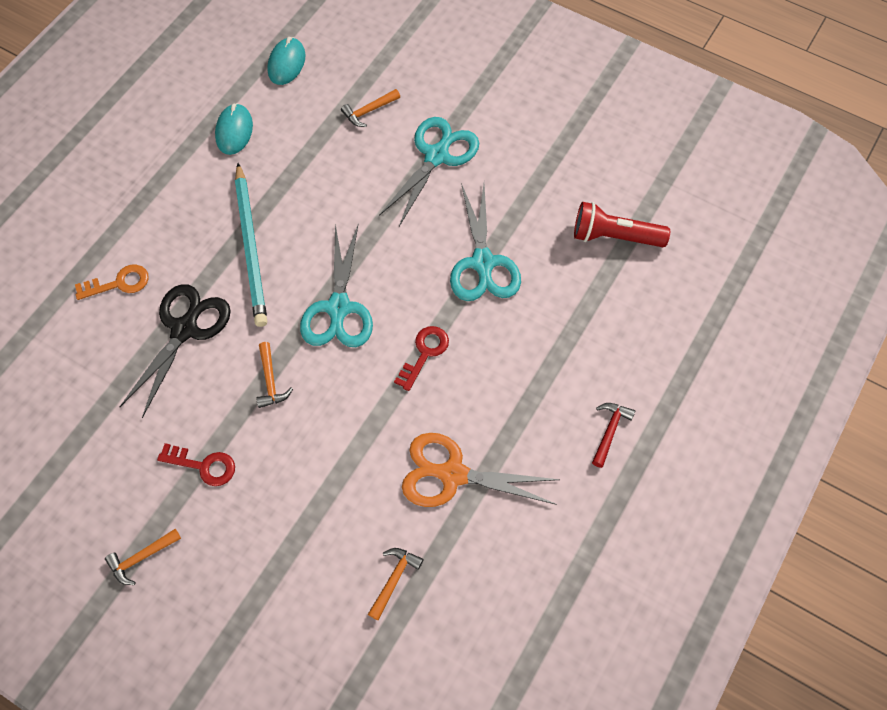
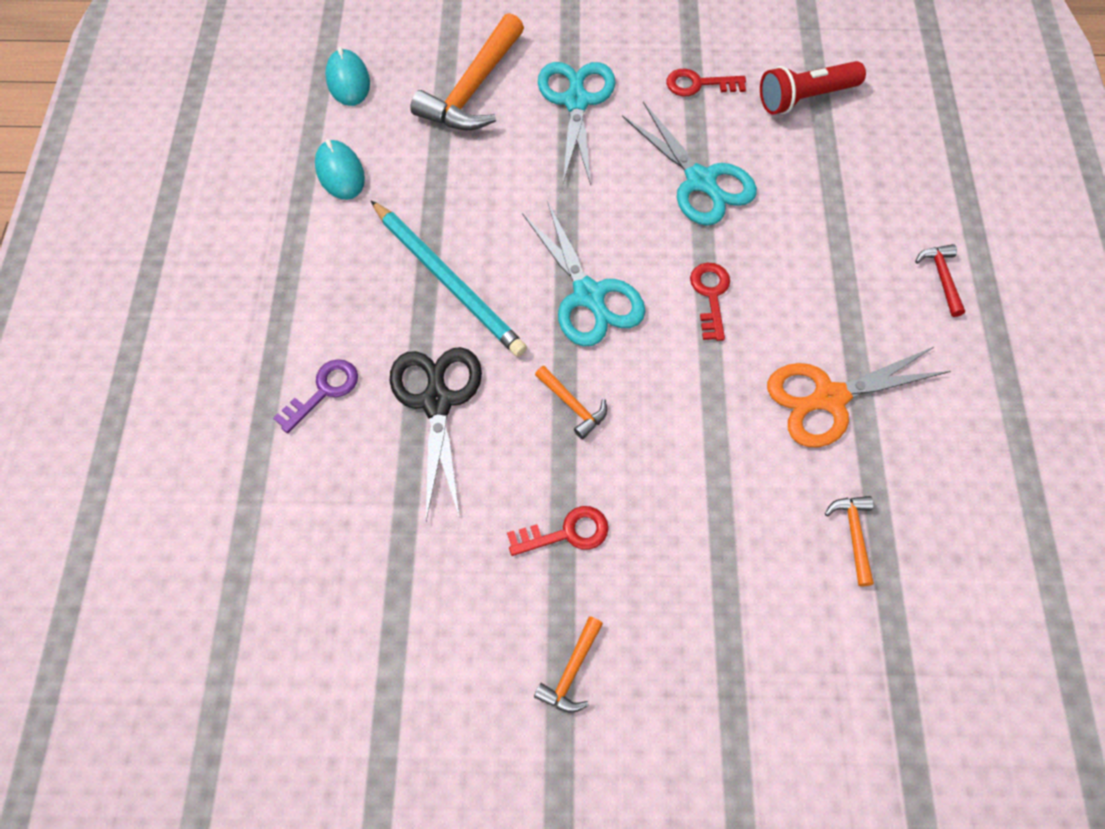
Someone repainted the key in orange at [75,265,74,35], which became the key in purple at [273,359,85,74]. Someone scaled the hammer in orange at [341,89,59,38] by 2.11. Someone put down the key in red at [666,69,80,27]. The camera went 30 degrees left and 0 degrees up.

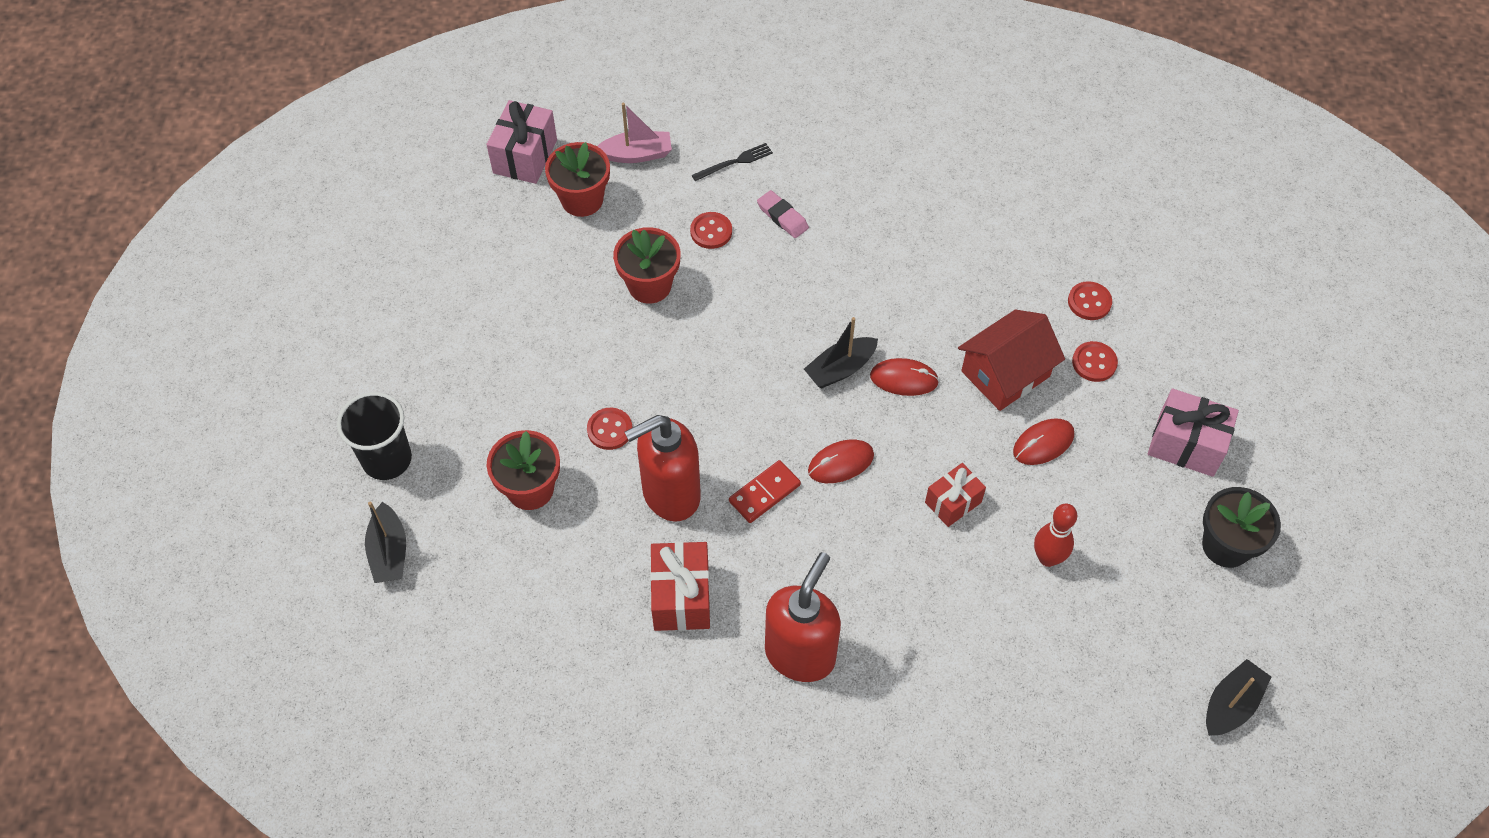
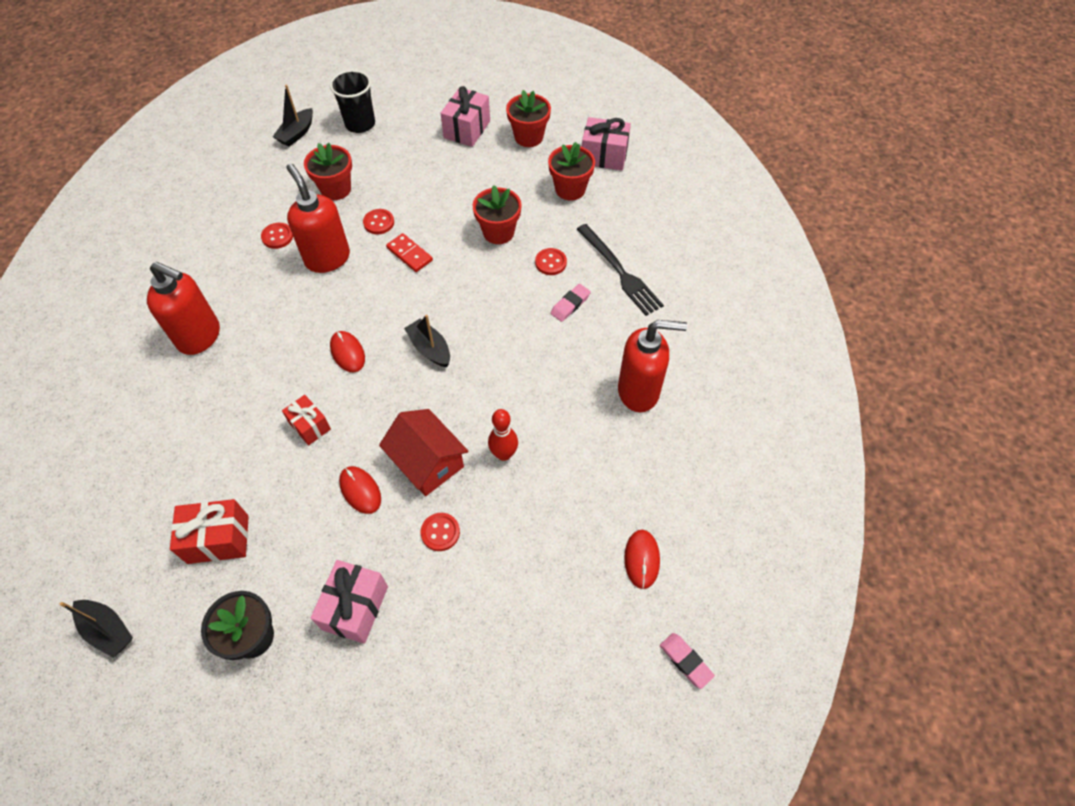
Someone carried the gift in red from [650,542,60,89] to [170,499,79,65]. Someone carried the button in red from [1068,281,44,39] to [261,223,32,26]. Someone rotated the boat in black at [365,501,41,82] by 45 degrees counterclockwise. Someone carried the domino in red from [729,460,72,63] to [386,233,47,39]. Someone put down the gift in pink at [440,86,50,61]. Someone carried the bowling pin in red from [1034,504,43,63] to [488,409,30,52]. Someone put down the flower pot in red at [506,90,45,57]. Someone scaled the fork in black at [692,143,81,38] by 1.89. Someone put down the soap dispenser in red at [618,320,69,92]. Someone carried the mouse in red from [870,358,69,38] to [624,530,36,59]. Someone put down the eraser in pink at [660,633,55,56]. Someone took away the boat in pink at [597,103,75,60]. The camera went 85 degrees right and 0 degrees up.

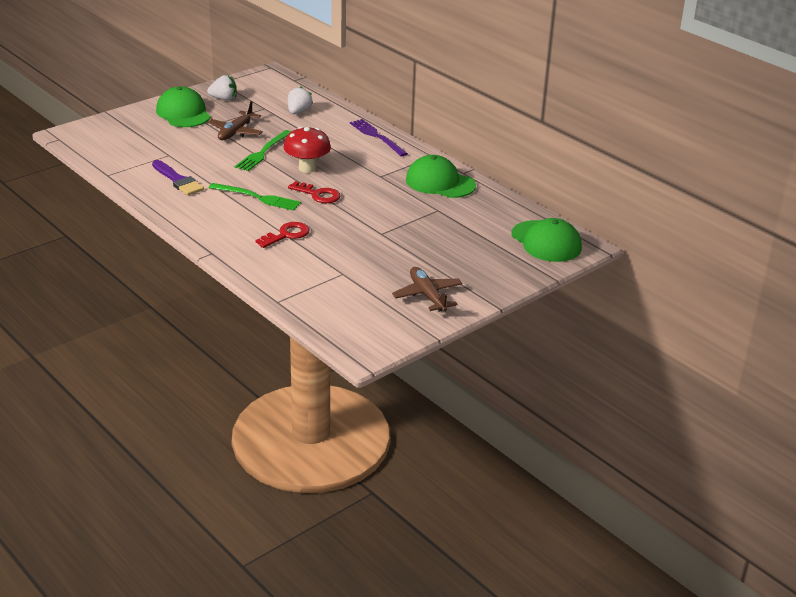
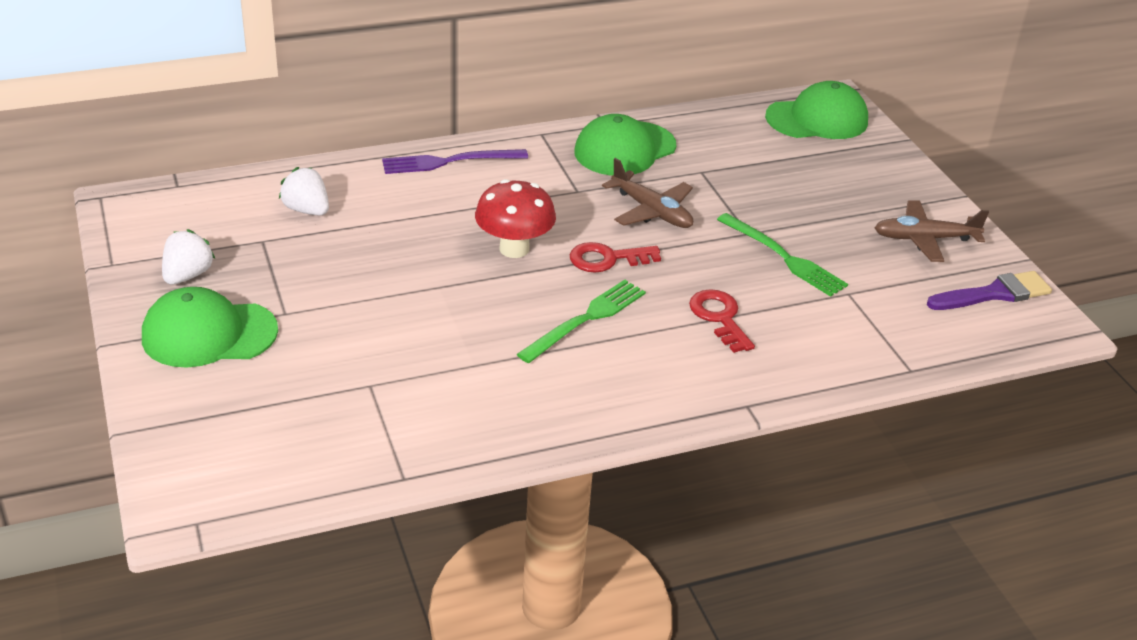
Someone rotated the key in red at [288,181,52,22] by 150 degrees counterclockwise. Someone carried the plane in brown from [208,101,55,39] to [602,158,91,70]. Someone carried the fork in green from [235,130,56,41] to [717,213,131,84]. Someone carried the brush in purple from [152,160,52,36] to [927,271,125,39]. The camera went 70 degrees left and 5 degrees up.

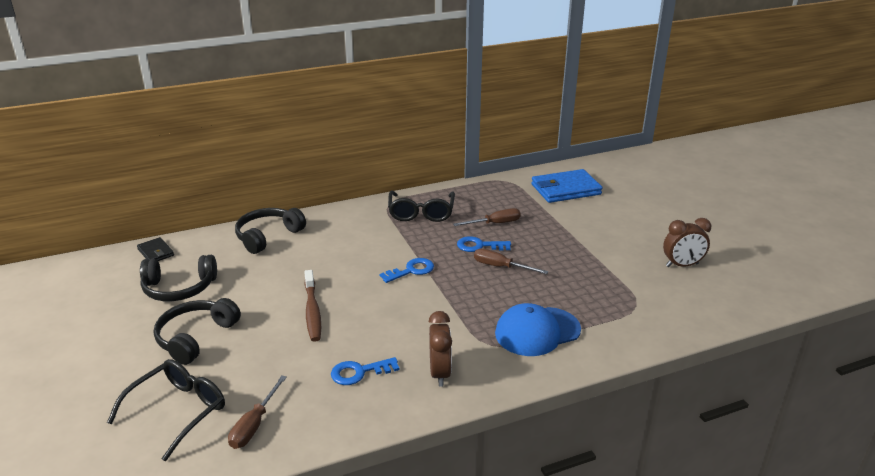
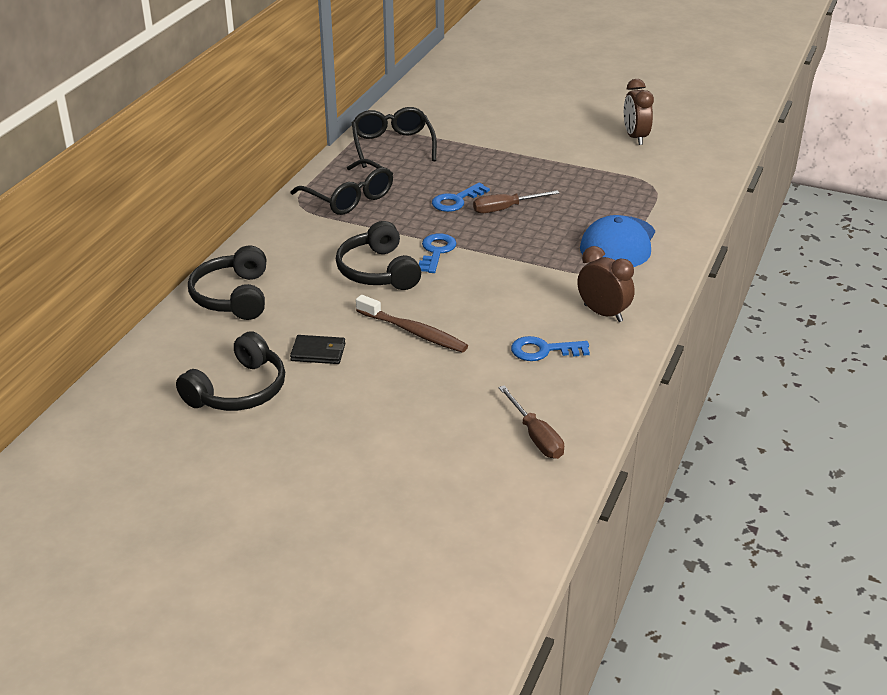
Someone carried the wallet in black from [137,237,37,24] to [290,335,55,29]. Someone carried the headphones in black from [154,298,87,67] to [336,221,85,69]. Someone carried the glasses in black from [107,359,118,102] to [352,107,85,61]. Someone rotated the key in blue at [331,357,69,28] by 60 degrees clockwise. Someone rotated the clock in brown at [663,218,48,49] by 135 degrees clockwise. Someone took away the screwdriver in brown at [453,208,68,18]. Someone took away the wallet in blue at [531,169,71,34]. The camera went 45 degrees left and 5 degrees up.

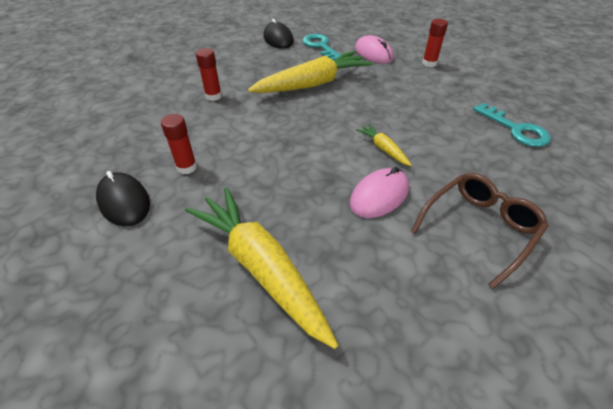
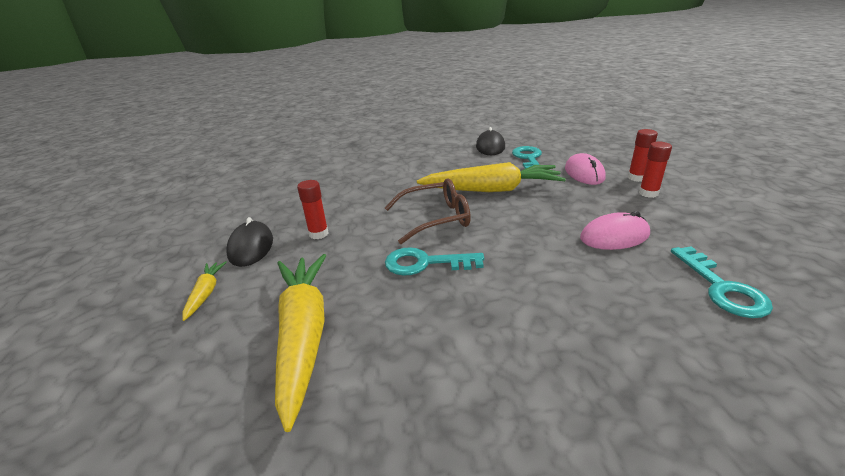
Someone carried the carrot in yellow from [356,124,55,42] to [183,261,44,60]. Someone carried the glasses in brown from [411,173,137,116] to [385,179,86,65]. Someone put down the key in turquoise at [385,247,99,29]. Someone carried the mouse in pink from [349,167,60,51] to [580,211,70,39]. Someone carried the glue stick in red from [196,48,26,53] to [628,129,30,53]. The camera went 30 degrees right and 15 degrees down.

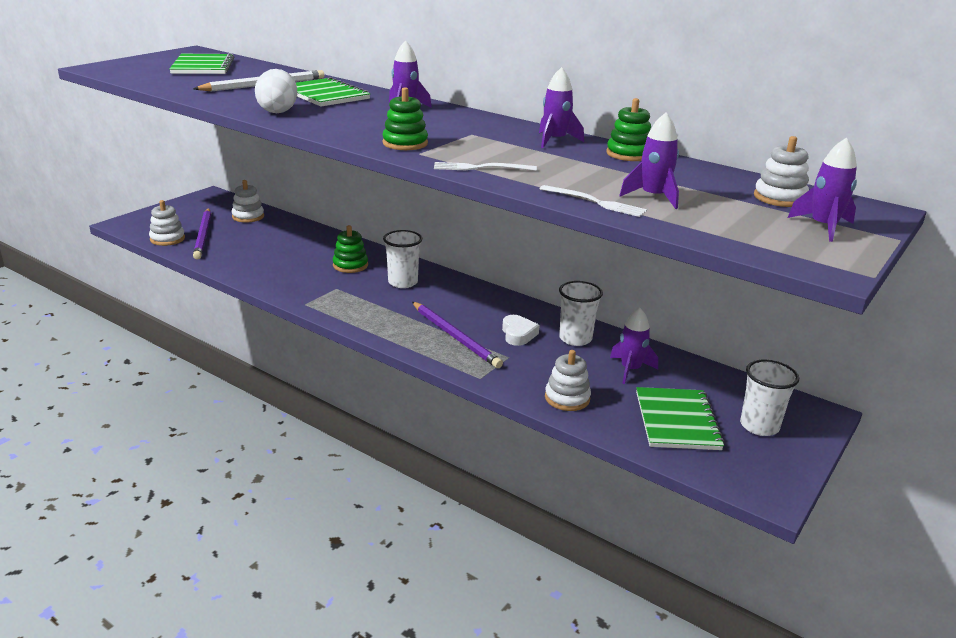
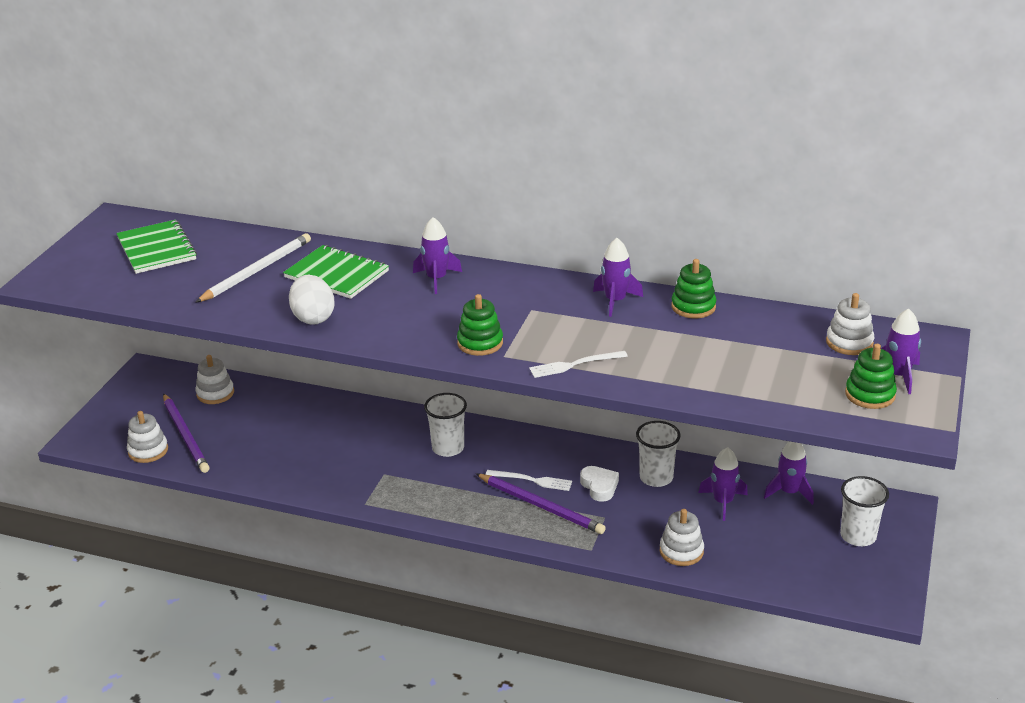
Someone carried the fork in white from [540,185,107,32] to [486,470,86,21]. Someone carried the rocket in purple from [619,113,60,96] to [764,441,50,64]. Someone carried the stacking toy in green from [333,225,35,48] to [845,344,52,65]. Someone took away the notebook in green at [636,387,89,63]. The camera went 15 degrees left and 5 degrees up.

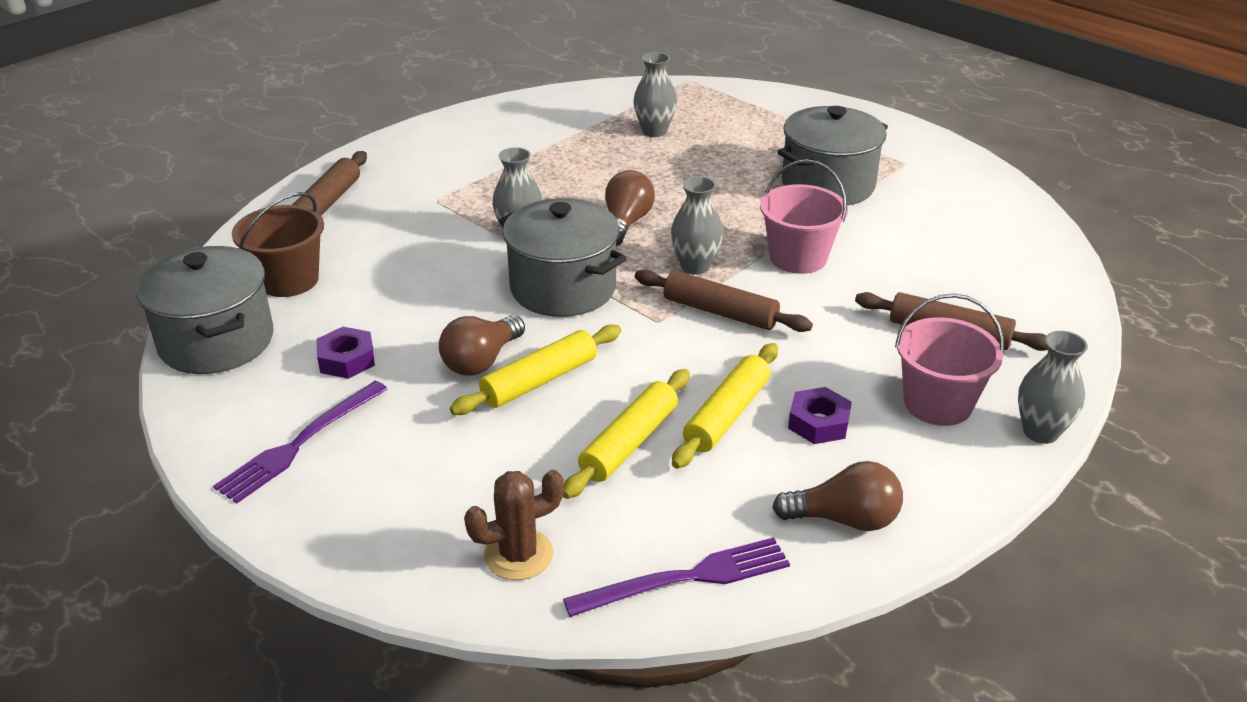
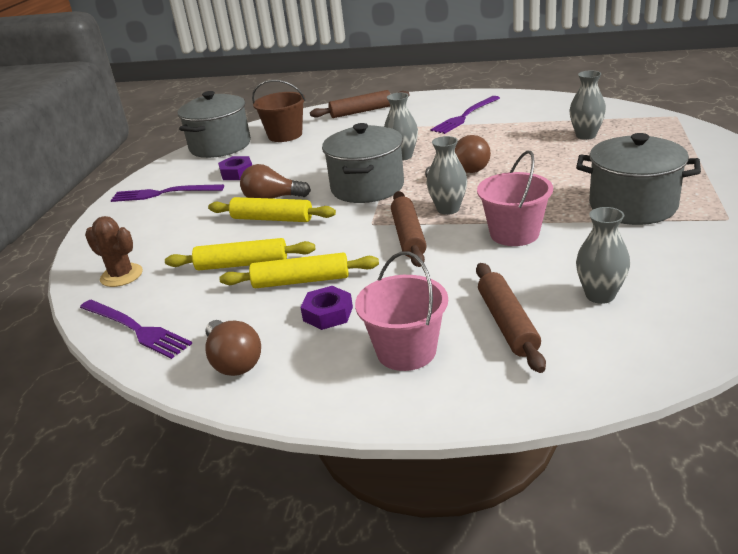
Someone put down the fork in purple at [431,96,69,38]. Someone carried the vase in grey from [1018,331,70,113] to [576,207,54,97]. The camera went 60 degrees right and 5 degrees down.

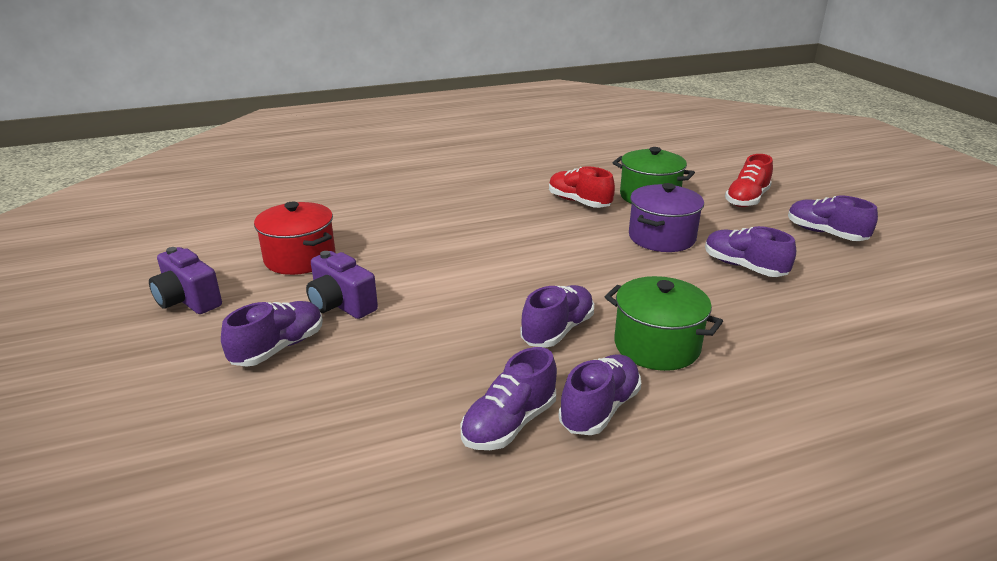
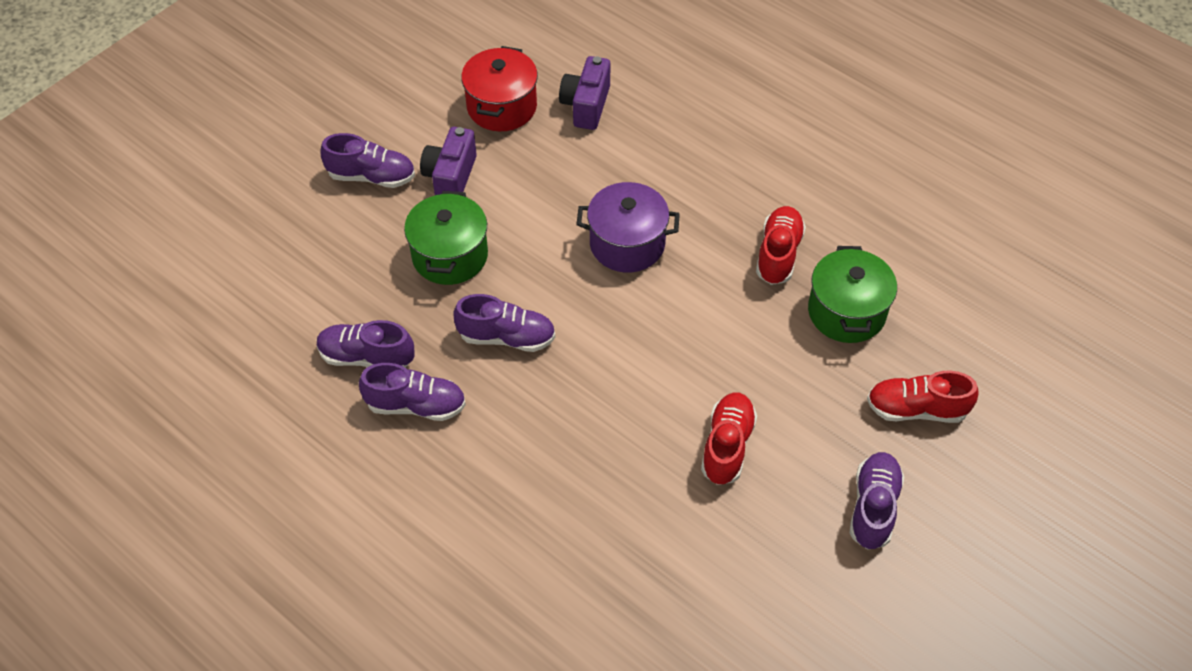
Someone carried the pot in green from [605,276,118,95] to [404,191,84,94]. Someone carried the camera in purple from [149,247,73,67] to [559,56,51,74]. Someone carried the pot in purple from [629,183,75,69] to [576,182,104,91]. Someone repainted the shoe in purple at [705,226,91,51], which became the shoe in red at [701,393,56,92]. The camera went 60 degrees right and 25 degrees up.

